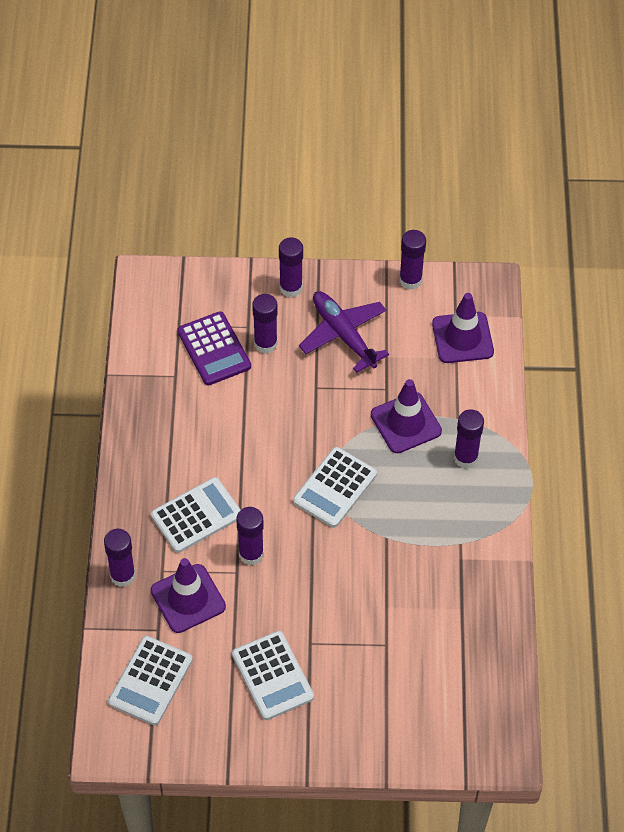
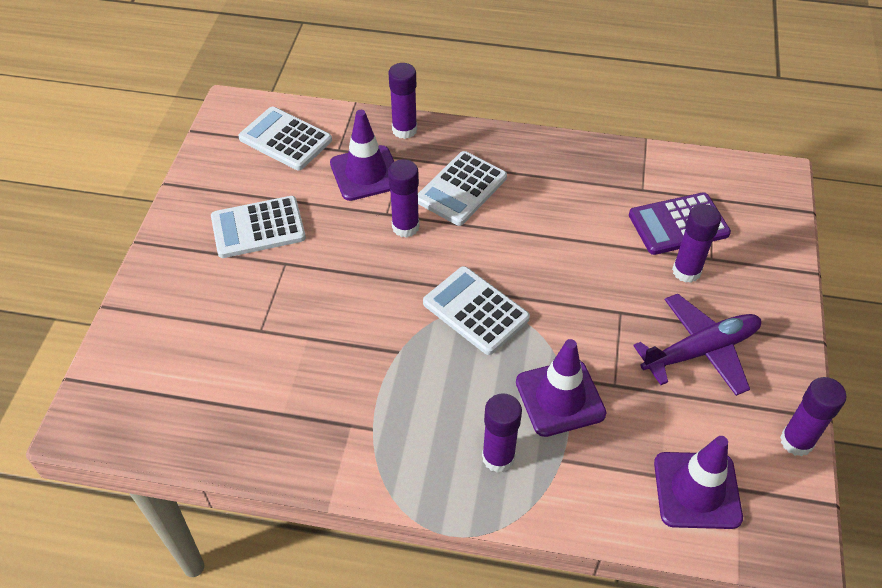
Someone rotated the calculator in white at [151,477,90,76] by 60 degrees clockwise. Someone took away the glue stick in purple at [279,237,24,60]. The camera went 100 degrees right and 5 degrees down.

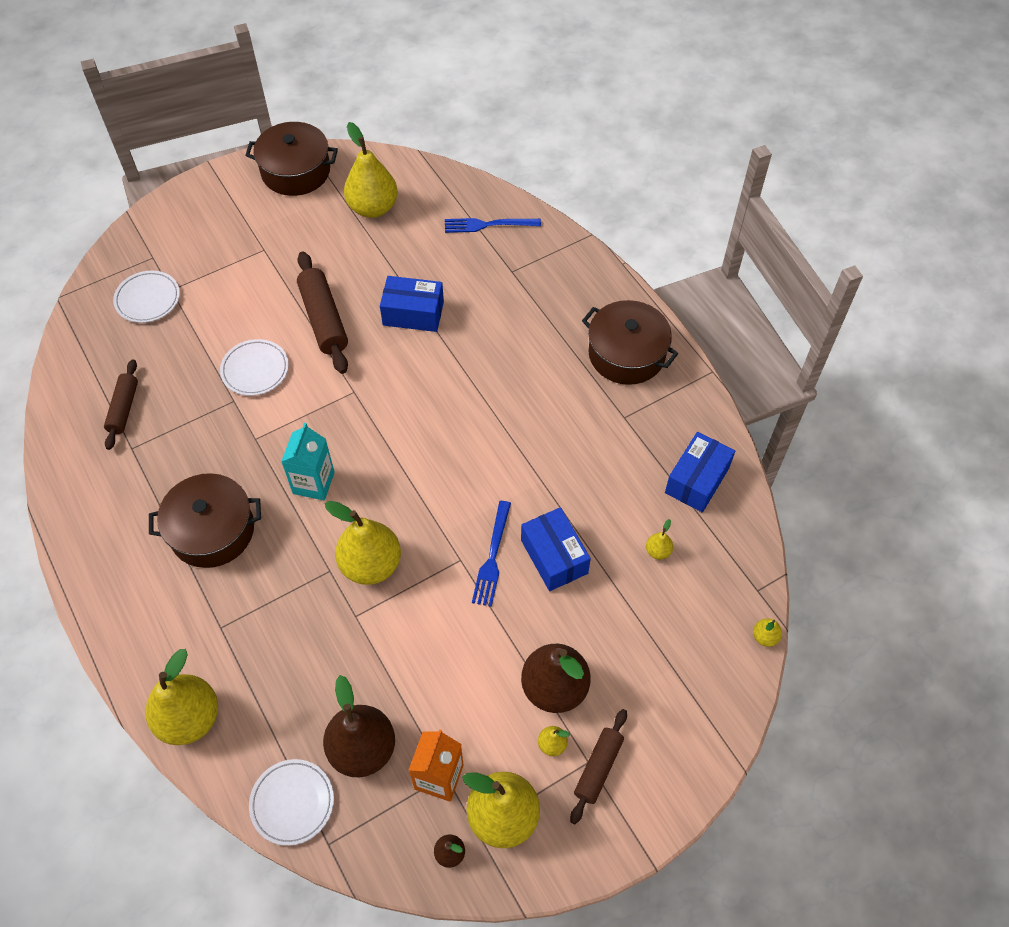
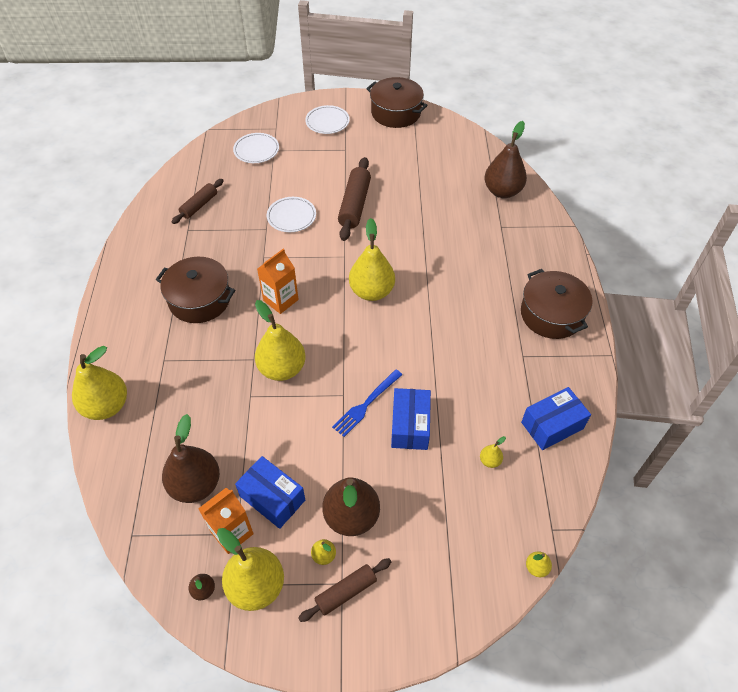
Someone carried the box in blue from [380,276,64,56] to [235,456,70,73]. Someone repainted the carton in turquoise at [281,423,54,77], which became the carton in orange at [257,249,42,65]. Someone carried the plate in white from [249,759,85,87] to [305,105,45,29]. Someone carried the pear in yellow from [344,122,54,96] to [349,218,46,83]. Someone swapped the fork in blue at [445,218,96,15] for the pear in brown at [484,121,43,77]. The camera went 30 degrees right and 5 degrees down.

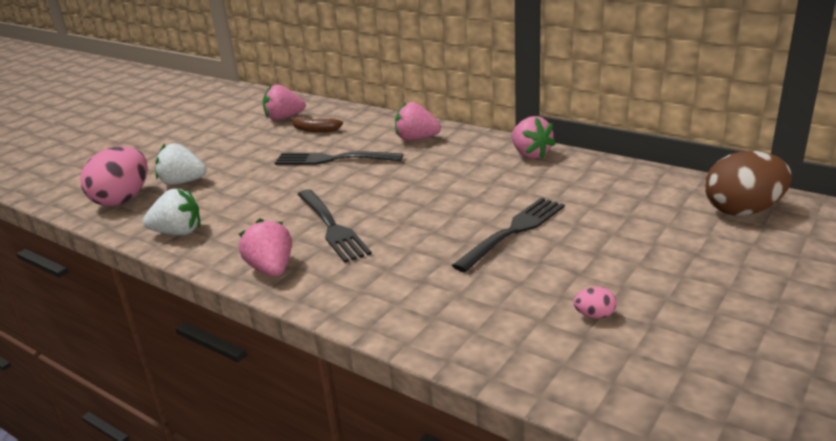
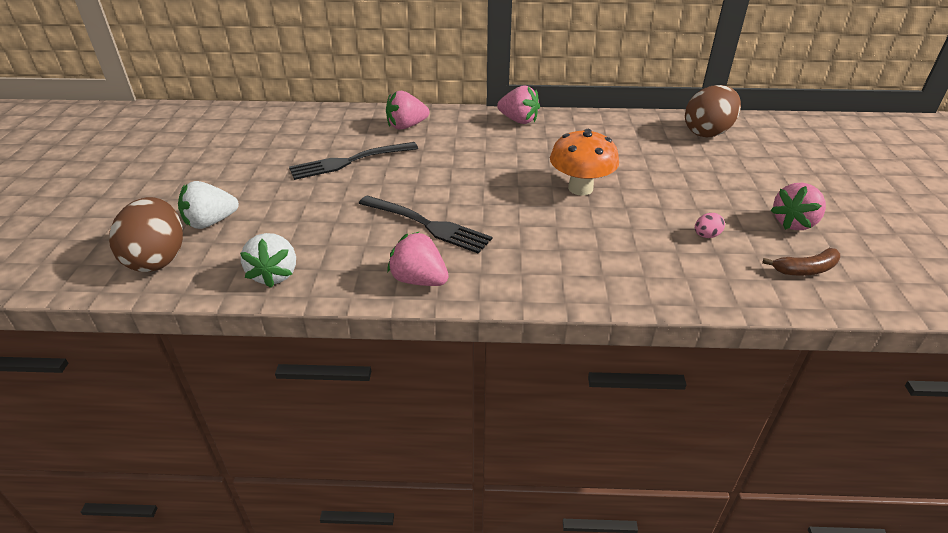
Someone repainted the egg in pink at [80,146,68,60], which became the egg in brown at [109,197,74,75]. Someone rotated the strawberry in white at [143,189,57,46] by 120 degrees clockwise. Someone swapped the fork in black at [452,197,113,75] for the mushroom in orange at [550,129,69,67]. Someone carried the banana in brown from [291,117,52,15] to [762,248,78,28]. Someone carried the strawberry in pink from [263,84,43,37] to [770,183,56,47]. The camera went 35 degrees left and 10 degrees up.

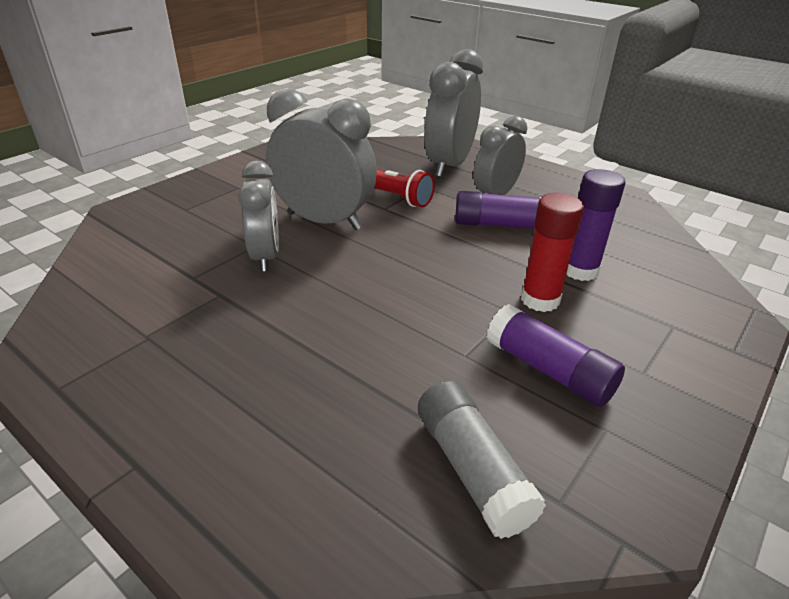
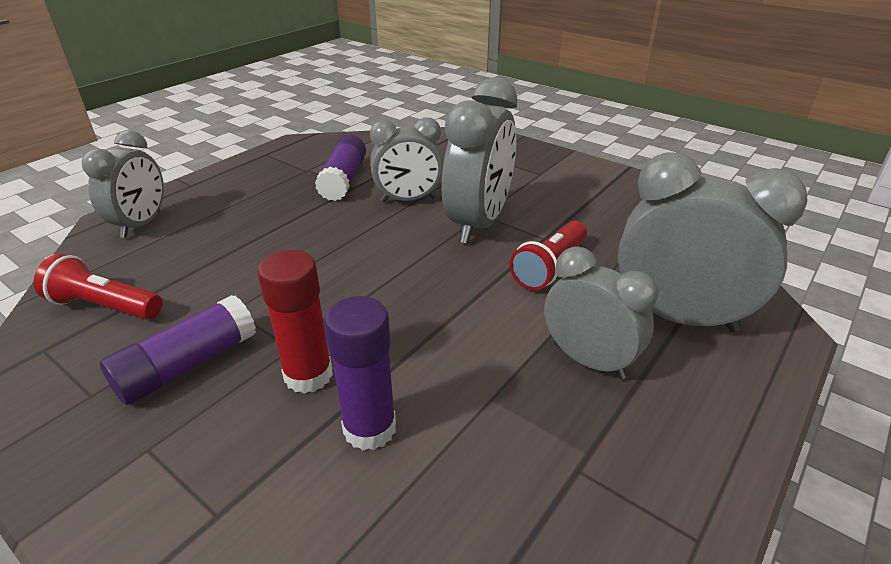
Someone swapped the glue stick in grey at [418,380,128,159] for the flashlight in red at [34,254,128,66]. Someone put down the clock in grey at [82,130,82,108]. Someone carried the glue stick in purple from [455,191,86,38] to [315,135,51,66]. The camera went 90 degrees right and 0 degrees up.

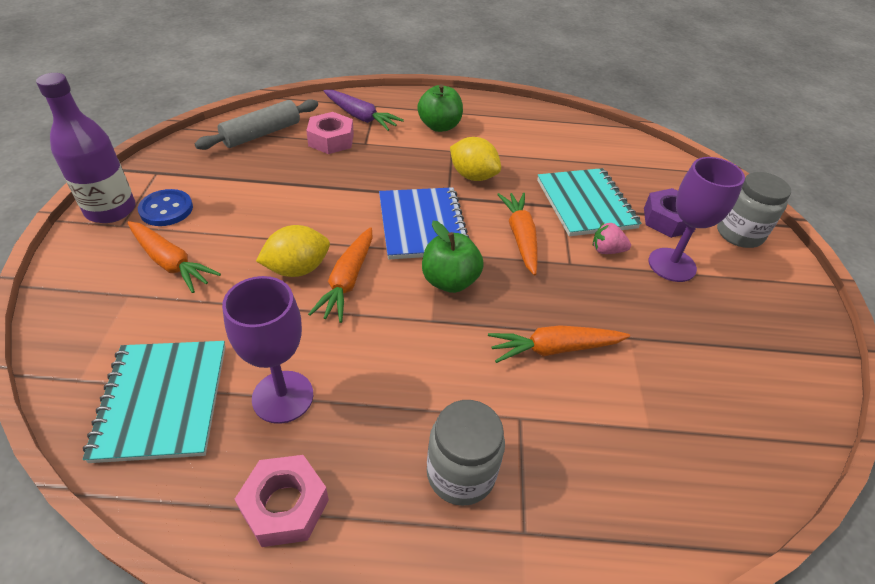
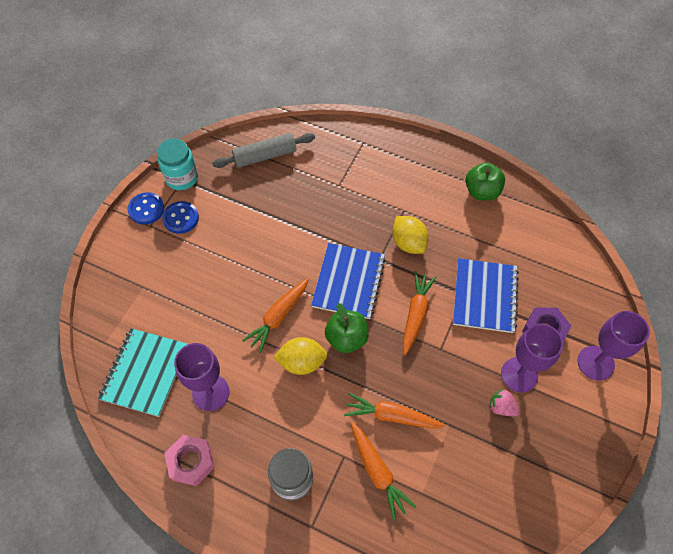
Someone swapped the bottle in purple at [36,73,100,150] for the button in blue at [128,192,36,32]. Someone put down the jar in turquoise at [157,139,41,51]. Someone carried the lemon in yellow from [256,225,74,52] to [273,337,55,38]. Someone carried the carrot in orange from [127,221,94,72] to [351,422,65,99]. Someone repainted the notebook in turquoise at [537,168,105,68], which became the notebook in blue at [453,258,66,75]. Someone carried the apple in green from [417,84,46,48] to [466,163,39,38]. Someone carried the strawberry in pink from [593,223,38,31] to [489,389,31,27]. Someone swapped the jar in grey at [717,172,74,76] for the goblet in purple at [577,311,73,69]. Someone took away the nut in pink at [306,112,48,42]. Someone took away the carrot in purple at [324,90,80,41]. The camera went 25 degrees right and 15 degrees up.

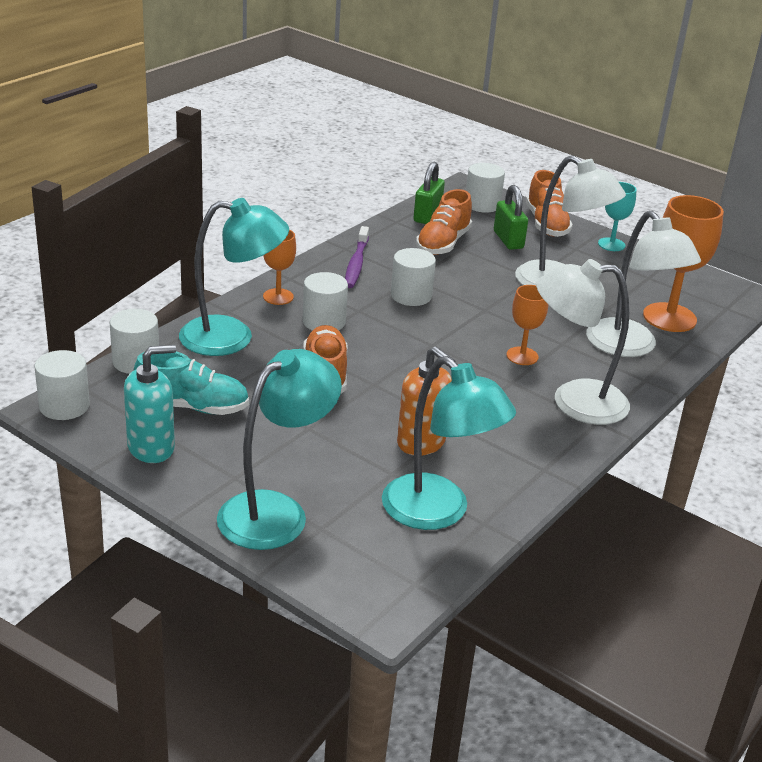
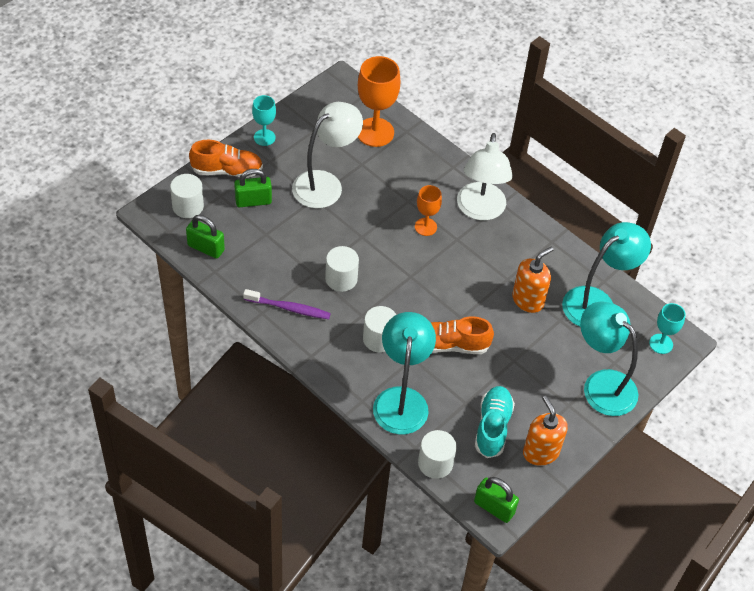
Someone swapped the cylinder in white at [34,350,56,70] for the padlock in green at [474,477,45,46]. Someone repainted the soap dispenser in turquoise at [124,345,52,118], which became the soap dispenser in orange at [523,396,45,70]. Someone put down the goblet in turquoise at [649,303,37,51]. Someone took away the goblet in orange at [263,229,33,76]. Someone took away the shoe in orange at [416,189,56,66]. Someone took away the lamp in white at [586,210,115,147]. The camera went 85 degrees left and 20 degrees up.

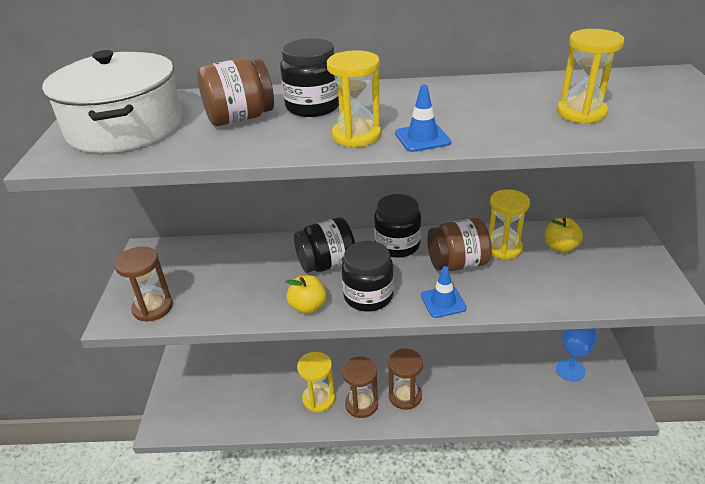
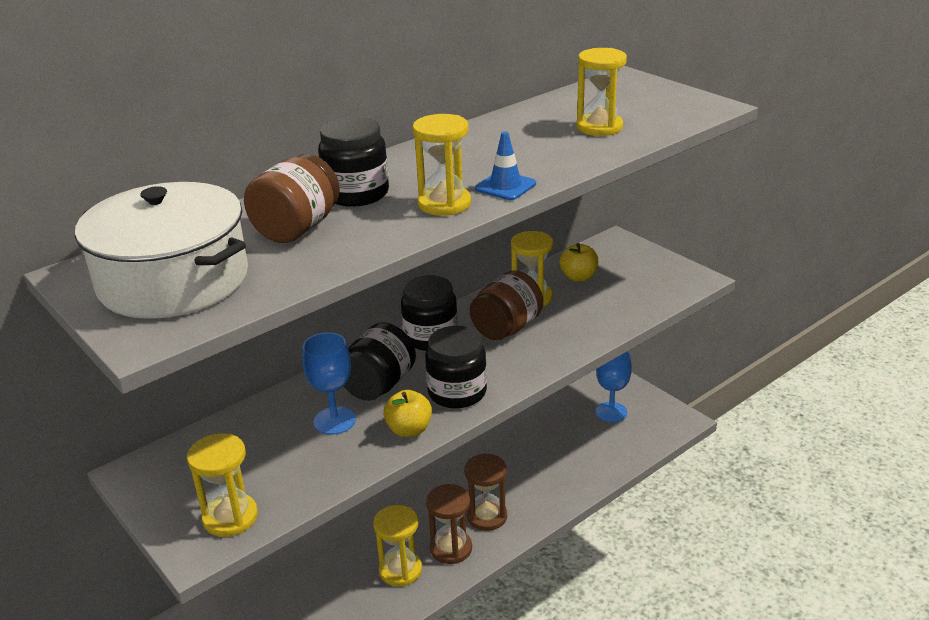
Someone repainted the hourglass in brown at [114,246,59,76], which became the hourglass in yellow at [187,433,71,104]. Someone put down the goblet in blue at [302,332,54,103]. Someone took away the traffic cone in blue at [421,266,46,52]. The camera went 40 degrees left and 5 degrees down.

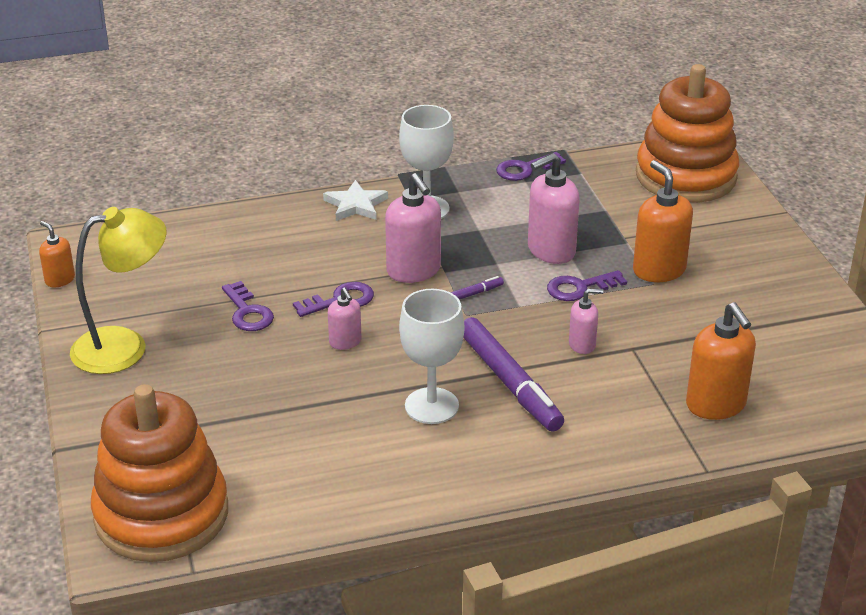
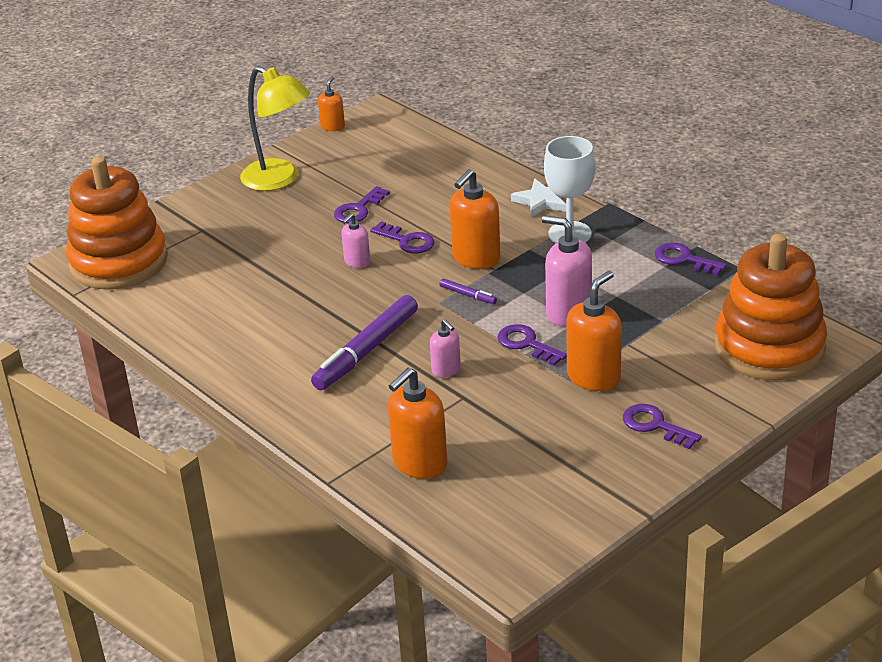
Someone repainted the soap dispenser in pink at [385,173,56,110], which became the soap dispenser in orange at [450,169,51,100]. Someone put down the key in purple at [623,404,79,45]. Someone took away the goblet in white at [399,289,65,135]. The camera went 65 degrees right and 0 degrees up.

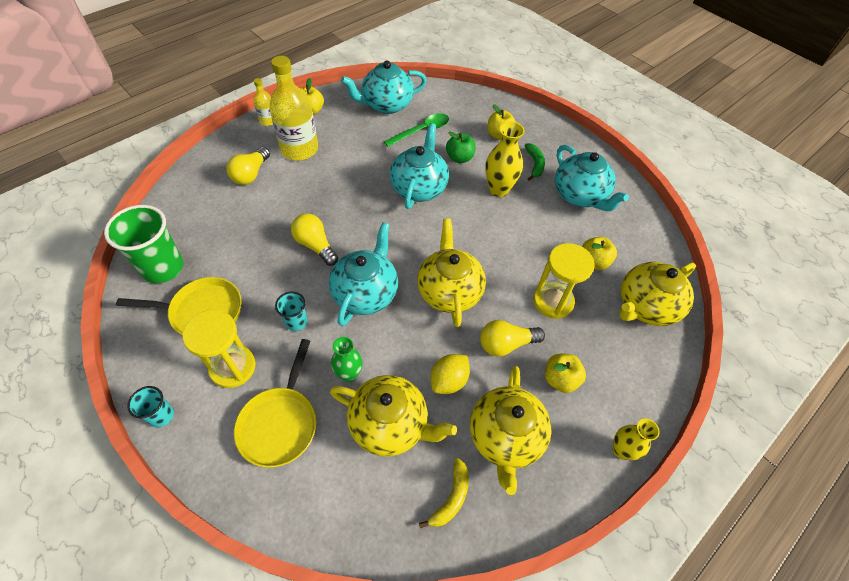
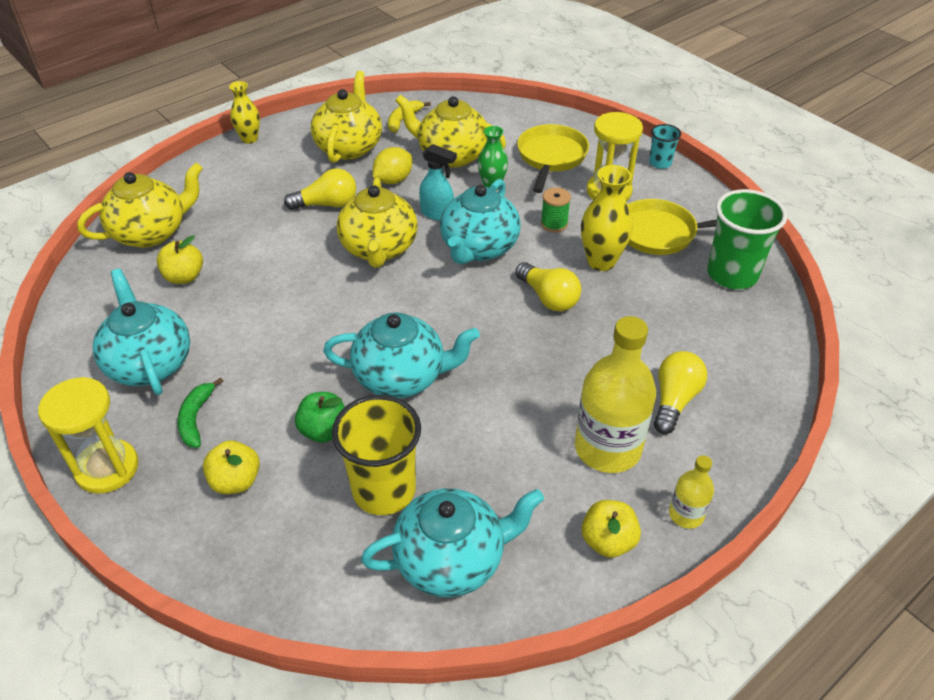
Someone carried the hourglass in yellow from [533,243,62,76] to [38,377,101,117]. Someone rotated the teapot in turquoise at [390,123,59,86] by 105 degrees counterclockwise. Someone swapped the spoon in green at [384,113,65,34] for the cup in yellow at [332,395,89,120]. Someone put down the spray bottle in turquoise at [419,144,38,77]. Someone swapped the cup in turquoise at [275,292,33,39] for the spool in green at [541,188,30,44]. Someone carried the vase in yellow from [485,121,40,76] to [581,165,52,106]. Someone took away the apple in yellow at [545,354,41,39]. The camera went 175 degrees left and 10 degrees down.

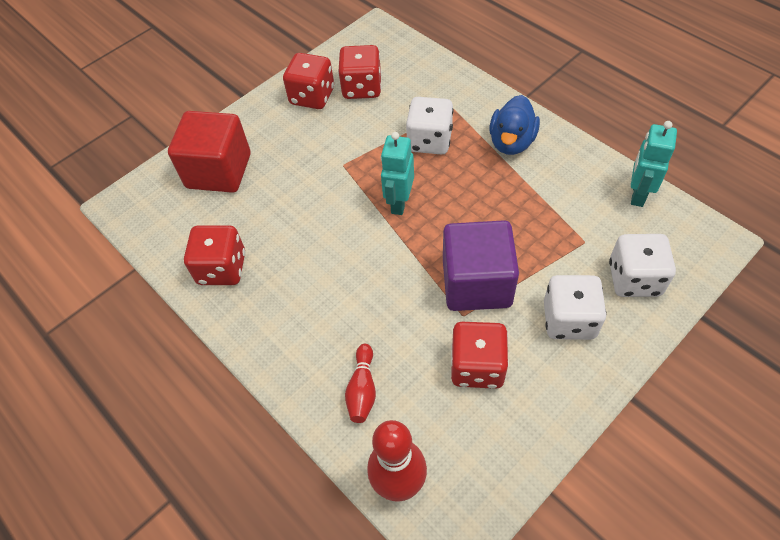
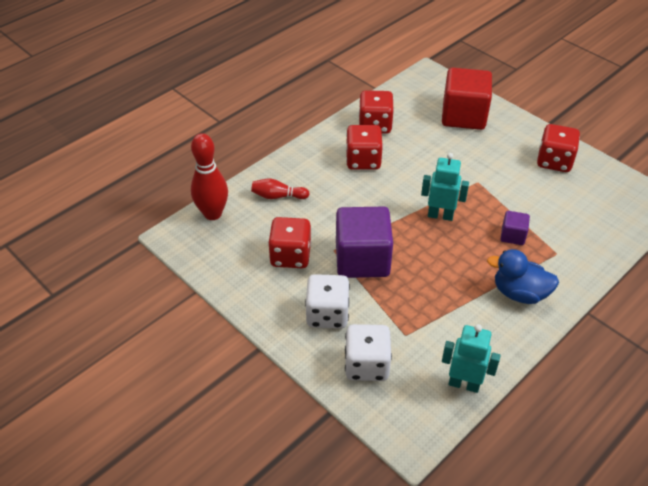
Someone carried the dice in red from [338,45,44,54] to [346,125,37,45]. Someone swapped the dice in white at [406,97,47,58] for the cube in purple at [501,211,29,34]. The camera went 85 degrees right and 10 degrees down.

